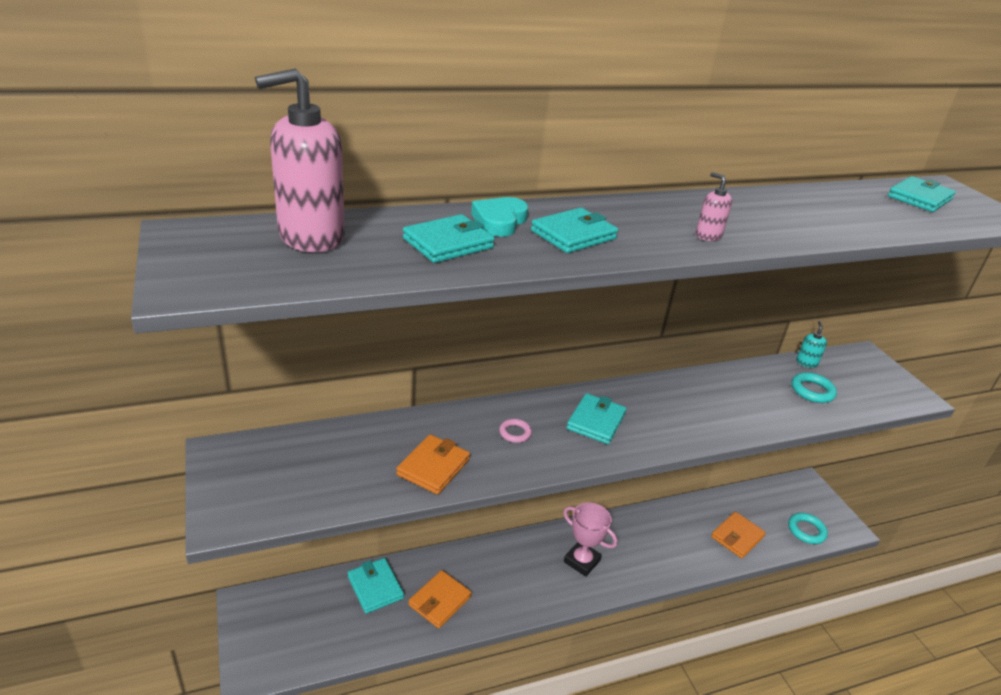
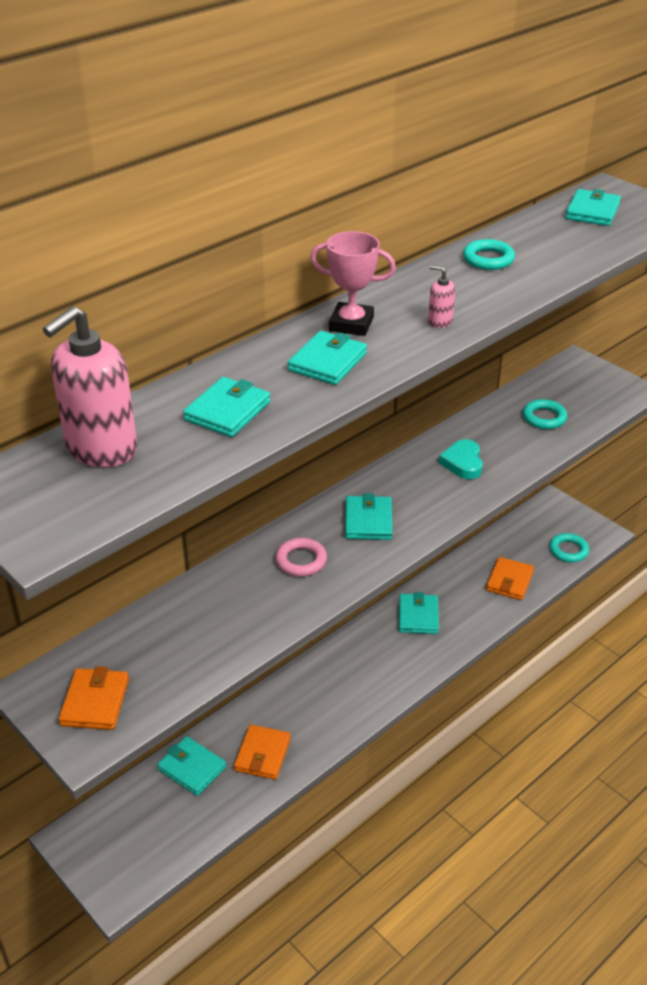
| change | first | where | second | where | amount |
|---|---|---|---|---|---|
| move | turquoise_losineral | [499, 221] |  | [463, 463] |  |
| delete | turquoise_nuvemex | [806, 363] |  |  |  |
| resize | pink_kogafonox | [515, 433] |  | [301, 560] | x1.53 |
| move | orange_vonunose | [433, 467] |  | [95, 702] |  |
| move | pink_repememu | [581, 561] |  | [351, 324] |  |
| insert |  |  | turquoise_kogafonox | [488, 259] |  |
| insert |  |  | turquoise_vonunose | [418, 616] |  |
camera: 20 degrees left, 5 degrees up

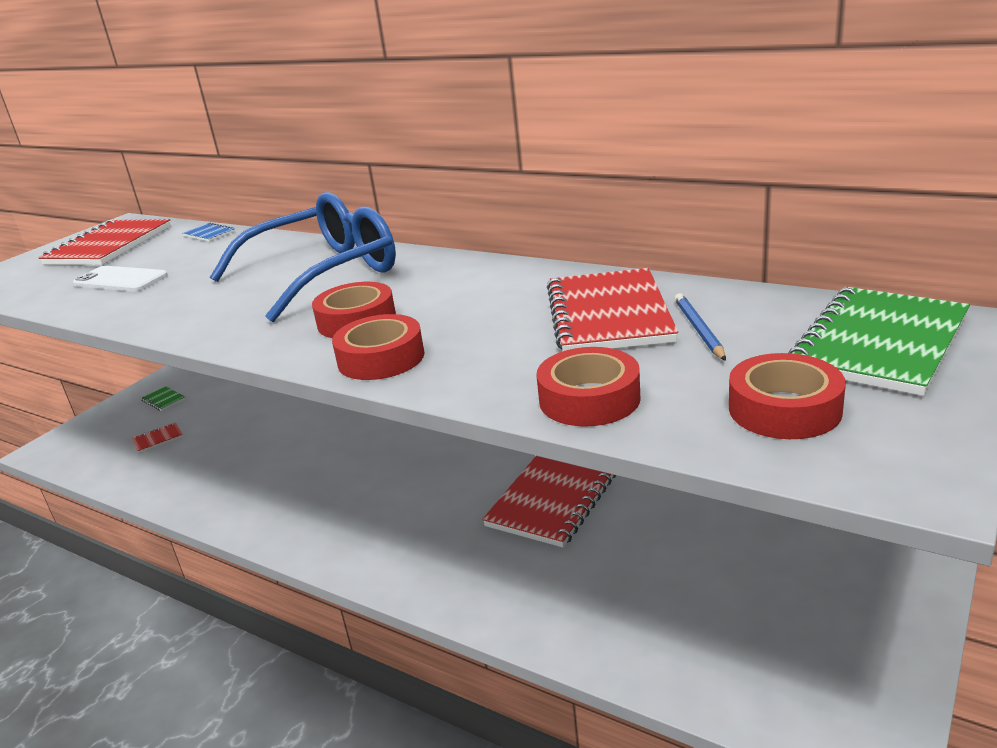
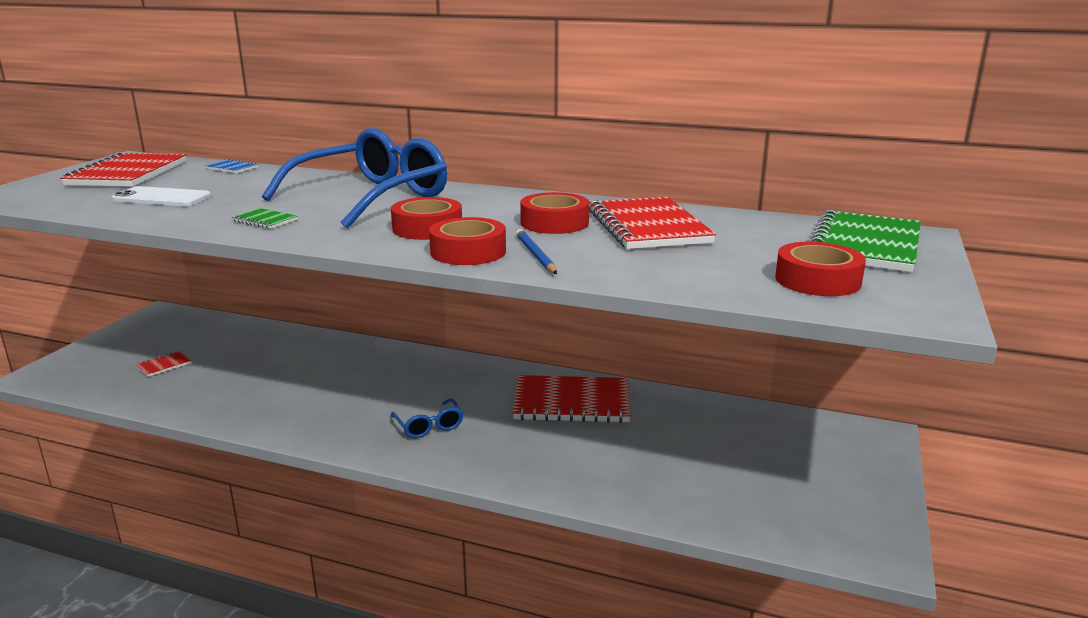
| change | first | where | second | where | amount |
|---|---|---|---|---|---|
| move | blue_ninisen | [699, 329] |  | [536, 255] |  |
| move | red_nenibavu | [589, 399] |  | [554, 223] |  |
| move | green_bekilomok | [163, 400] |  | [265, 220] |  |
| rotate | red_bekilomok | [552, 499] |  | [572, 402] | 75 degrees clockwise |
| insert |  |  | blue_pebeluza | [429, 426] |  |
camera: 15 degrees left, 5 degrees down

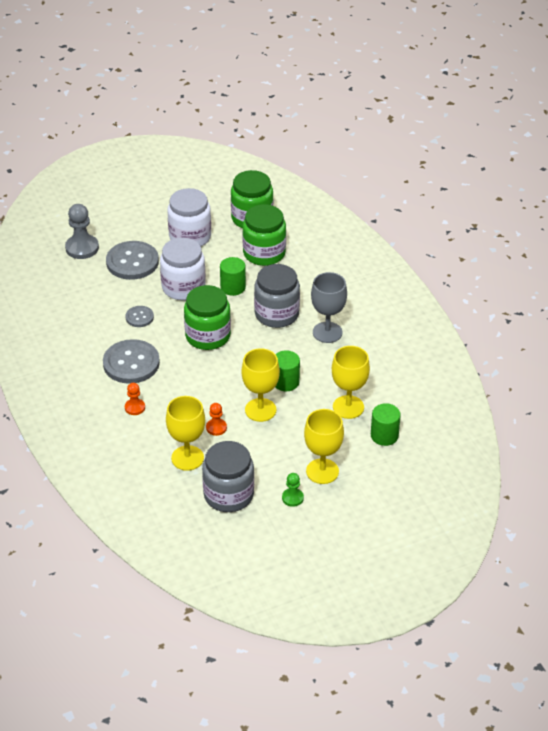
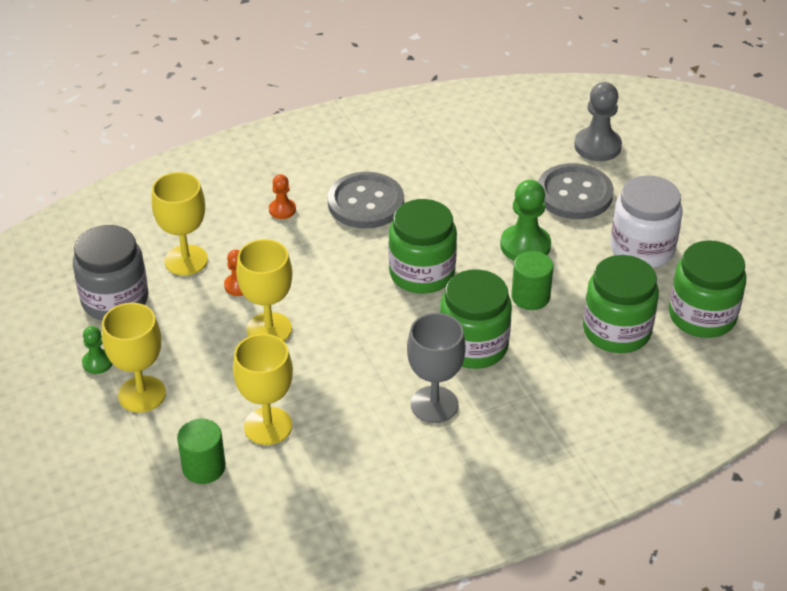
| change | first | where | second | where | amount |
|---|---|---|---|---|---|
| replace | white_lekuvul | [183, 287] | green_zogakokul | [525, 246] |  |
| recolor | grey_lekuvul | [276, 314] | green_lekuvul | [473, 346] |  |
| delete | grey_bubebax | [139, 317] |  |  |  |
| delete | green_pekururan | [286, 382] |  |  |  |
camera: 90 degrees right, 0 degrees up

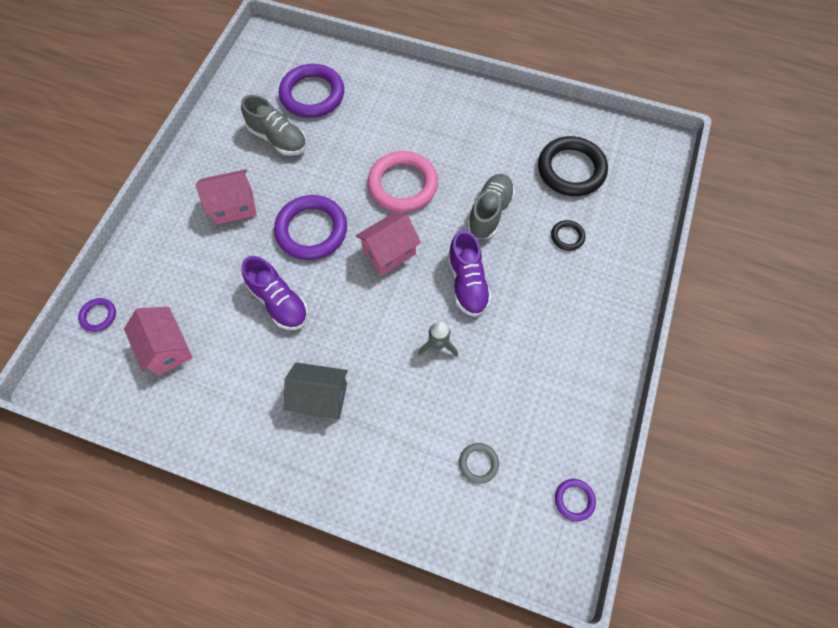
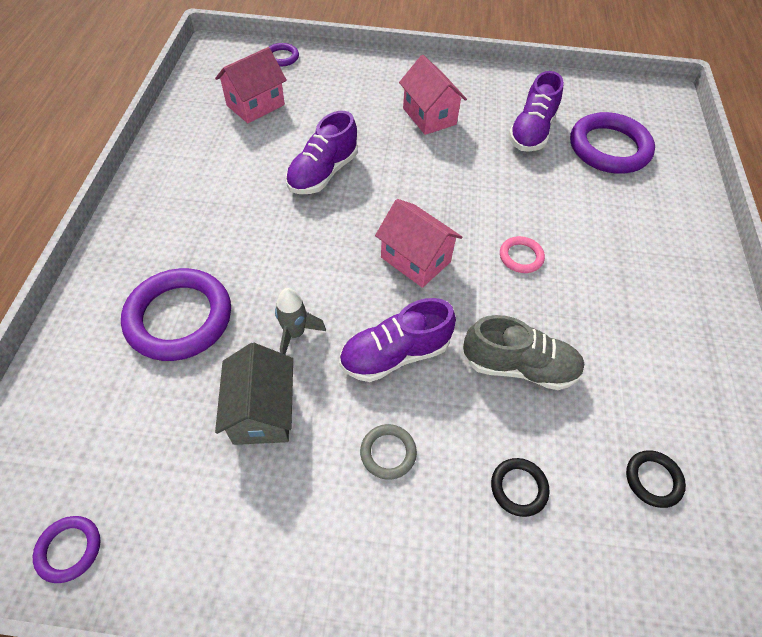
| change | first | where | second | where | amount |
|---|---|---|---|---|---|
| recolor | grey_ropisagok | [278, 139] | purple_ropisagok | [531, 132] |  |
| resize | black_kogafonox | [571, 169] |  | [653, 480] | x0.47 |
| resize | pink_kogafonox | [403, 185] |  | [521, 257] | x0.47 |
| move | purple_kogafonox | [311, 230] |  | [179, 318] |  |
| move | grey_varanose | [320, 397] |  | [262, 412] |  |
| move | grey_kogafonox | [478, 463] |  | [388, 453] |  |
camera: 75 degrees right, 10 degrees down

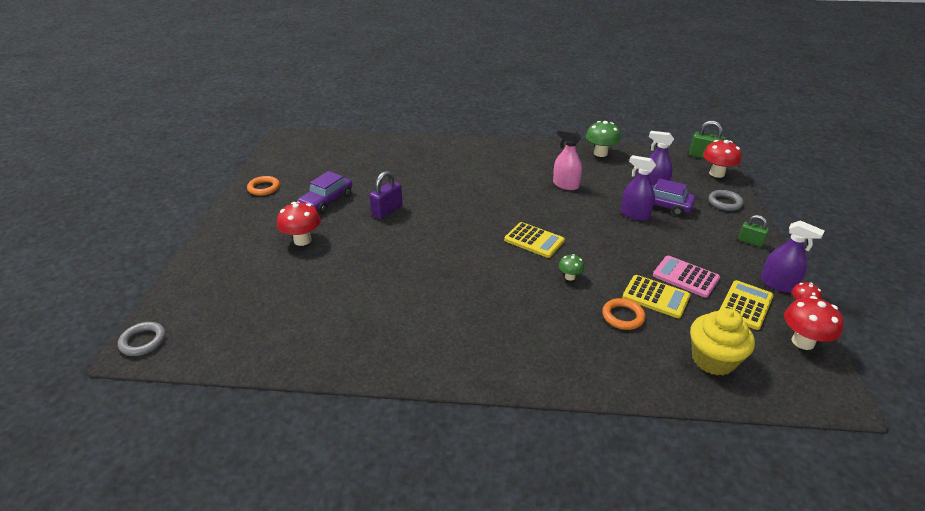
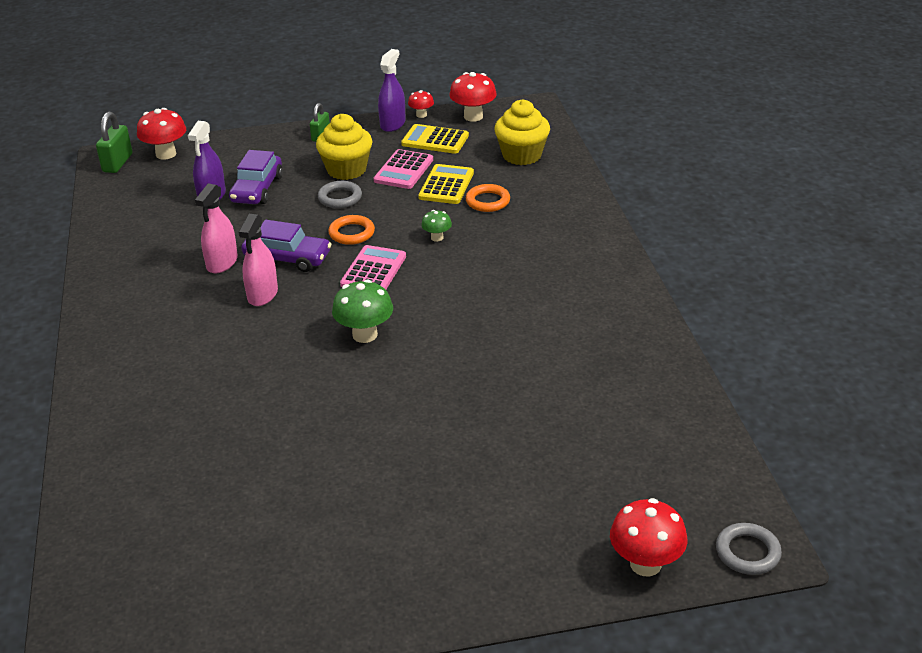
| change | first | where | second | where | amount |
|---|---|---|---|---|---|
| move | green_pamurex | [600, 153] |  | [365, 335] |  |
| delete | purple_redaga | [635, 214] |  |  |  |
| move | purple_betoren | [326, 201] |  | [287, 258] |  |
| delete | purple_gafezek | [387, 211] |  |  |  |
| move | orange_kogafonox | [264, 188] |  | [352, 233] |  |
| move | grey_kogafonox | [725, 203] |  | [340, 198] |  |
| move | red_pamurex | [302, 240] |  | [645, 564] |  |
| recolor | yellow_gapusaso | [534, 240] | pink_gapusaso | [373, 271] |  |
| insert |  |  | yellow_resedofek | [346, 170] |  |
| insert |  |  | pink_redaga | [262, 294] |  |
camera: 105 degrees left, 0 degrees up

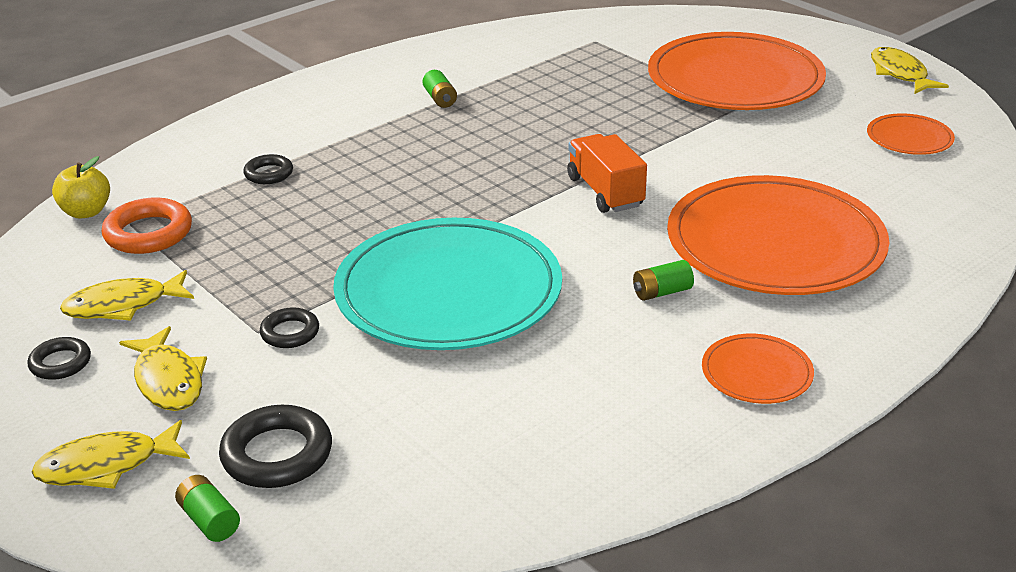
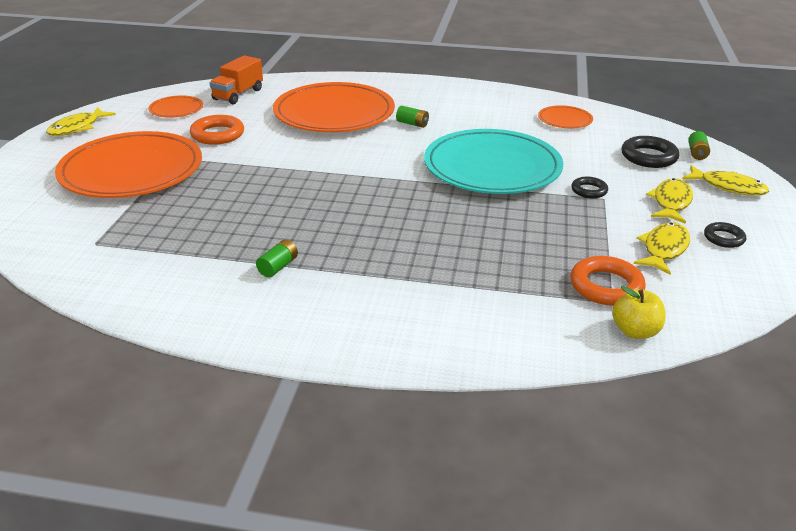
| change | first | where | second | where | amount |
|---|---|---|---|---|---|
| move | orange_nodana | [605, 192] |  | [238, 94] |  |
| delete | black_kogafonox | [269, 174] |  |  |  |
| rotate | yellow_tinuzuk | [123, 305] |  | [663, 249] | 90 degrees counterclockwise |
| move | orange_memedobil | [756, 373] |  | [565, 120] |  |
| insert |  |  | orange_kogafonox | [217, 134] |  |
camera: 130 degrees left, 0 degrees up

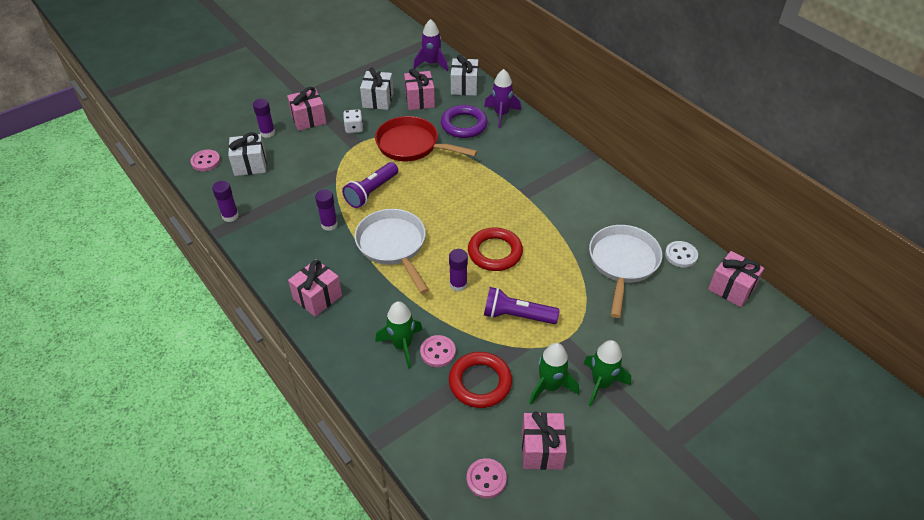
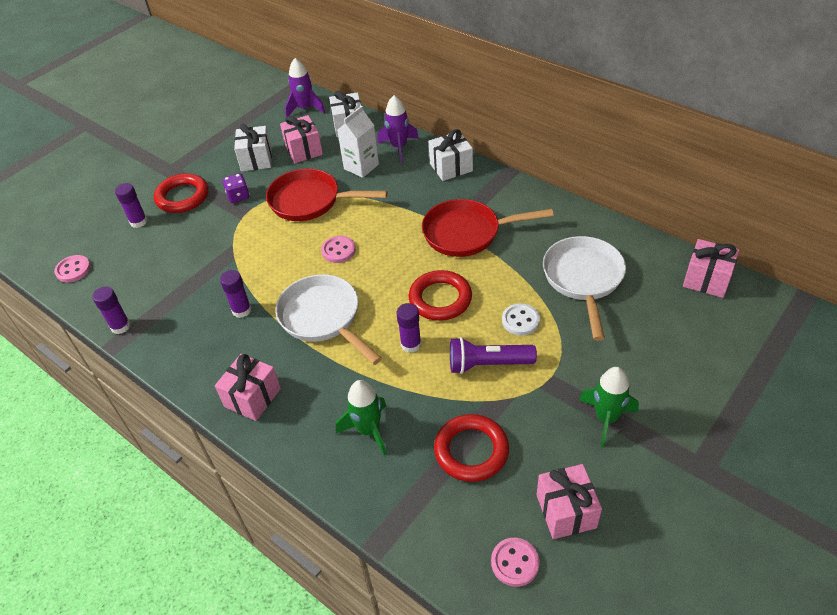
| change | first | where | second | where | amount |
|---|---|---|---|---|---|
| replace | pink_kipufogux | [308, 119] | red_kogafonox | [182, 197] |  |
| replace | purple_kogafonox | [464, 125] | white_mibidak | [361, 167] |  |
| recolor | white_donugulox | [354, 128] | purple_donugulox | [238, 196] |  |
| move | white_kipufogux | [250, 165] |  | [451, 167] |  |
| delete | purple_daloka | [371, 192] |  |  |  |
| move | white_bubebax | [681, 255] |  | [520, 320] |  |
| move | pink_bubebax | [438, 352] |  | [338, 250] |  |
| delete | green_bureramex | [550, 386] |  |  |  |
| insert |  |  | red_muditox | [467, 233] |  |
camera: 10 degrees left, 0 degrees up

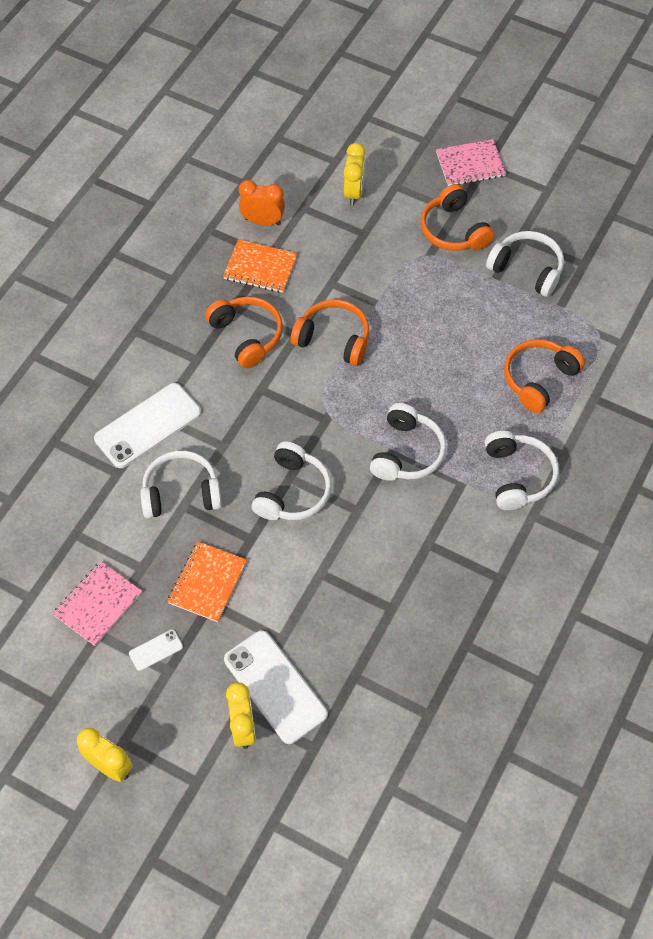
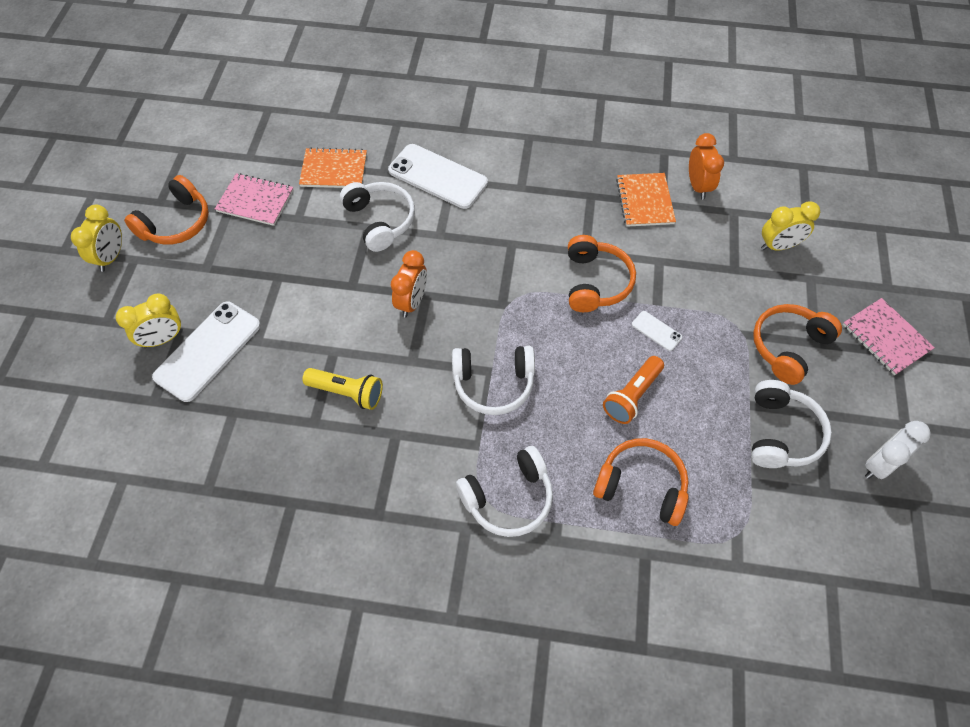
| change | first | where | second | where | amount |
|---|---|---|---|---|---|
| move | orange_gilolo | [247, 336] |  | [176, 223] |  |
| replace | white_gilolo | [292, 492] | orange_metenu | [412, 302] |  |
| move | orange_bekilomok | [208, 582] |  | [334, 170] |  |
| move | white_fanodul | [156, 650] |  | [656, 331] |  |
| insert |  |  | orange_daloka | [632, 396] |  |
| insert |  |  | yellow_daloka | [347, 392] |  |
| insert |  |  | white_metenu | [879, 465] |  |
camera: 70 degrees right, 0 degrees up

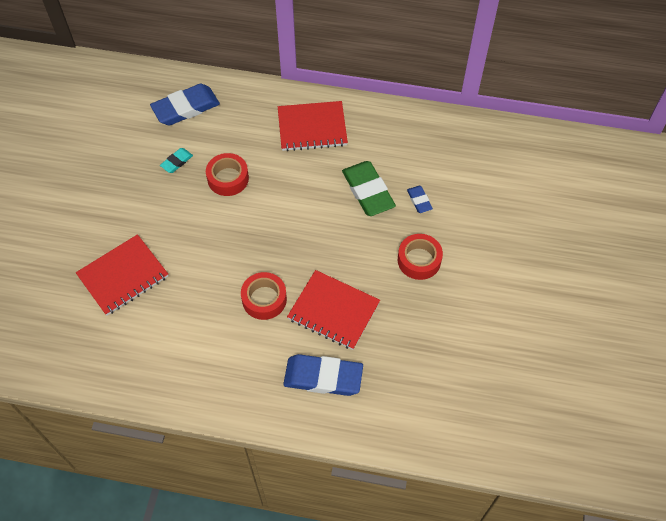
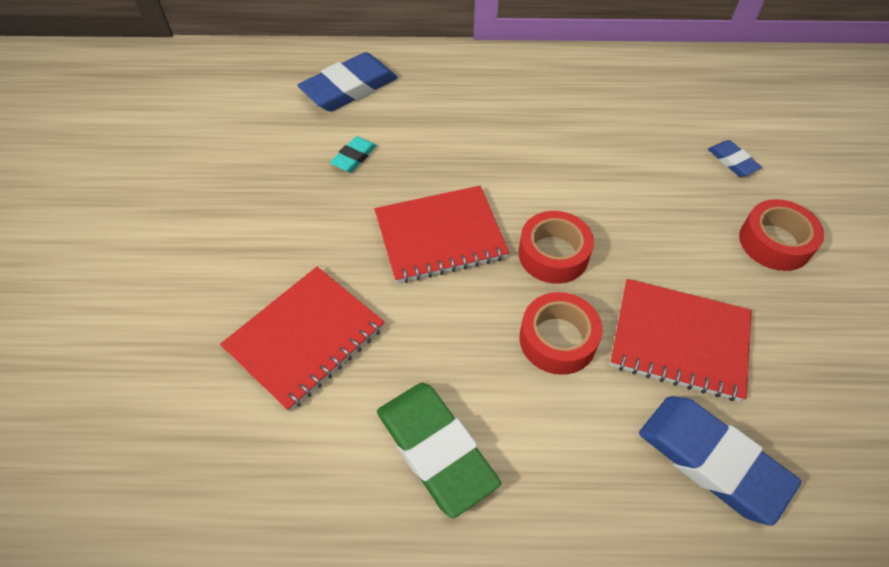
| change | first | where | second | where | amount |
|---|---|---|---|---|---|
| move | red_bekilomok | [312, 127] |  | [440, 236] |  |
| move | red_nenibavu | [228, 178] |  | [553, 254] |  |
| move | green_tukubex | [368, 191] |  | [436, 449] |  |
| rotate | blue_tukubex | [323, 377] |  | [712, 460] | 45 degrees clockwise |
camera: 10 degrees left, 5 degrees down

